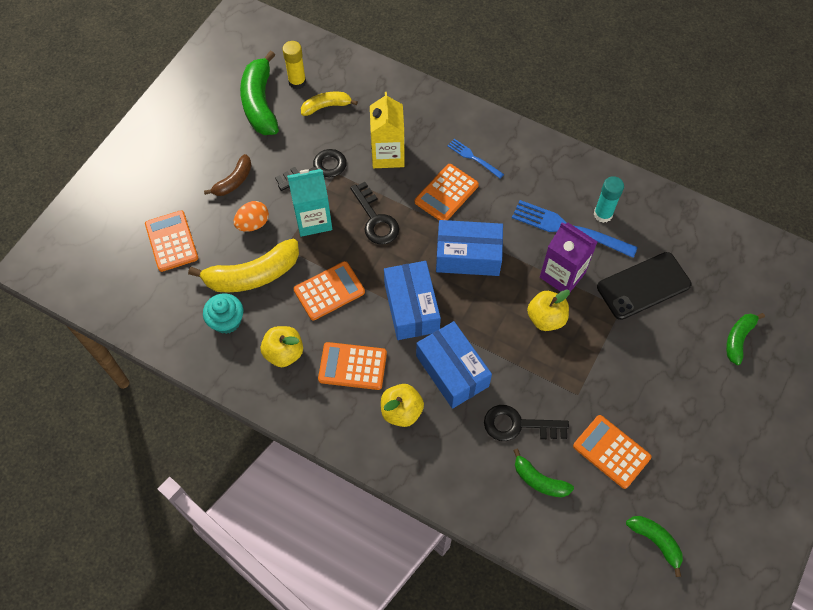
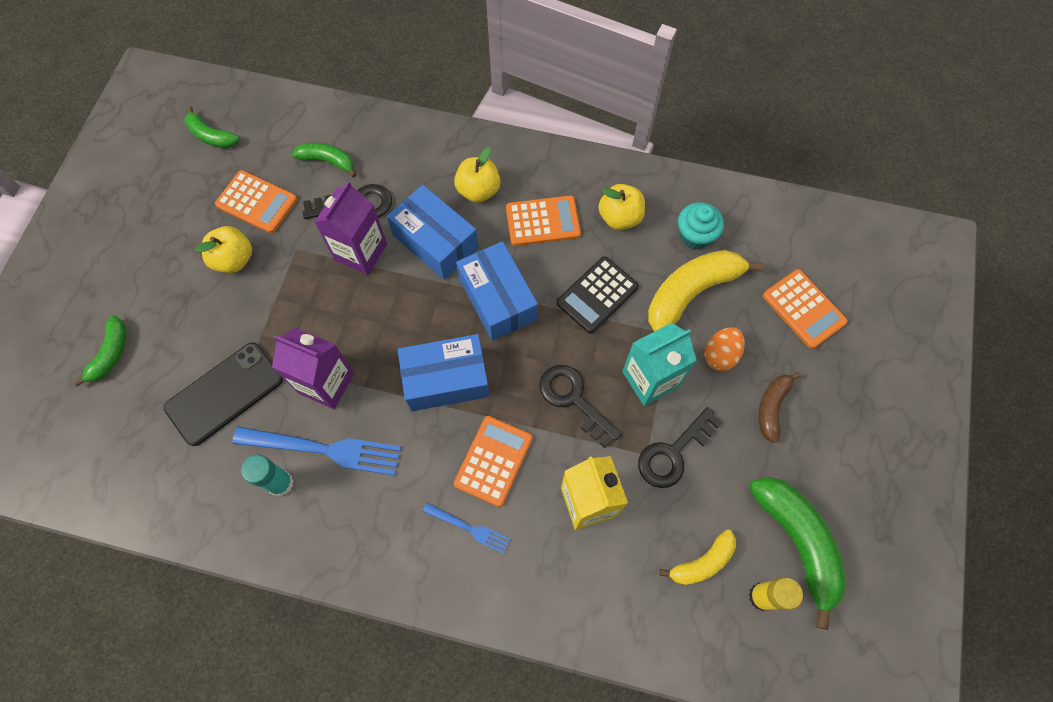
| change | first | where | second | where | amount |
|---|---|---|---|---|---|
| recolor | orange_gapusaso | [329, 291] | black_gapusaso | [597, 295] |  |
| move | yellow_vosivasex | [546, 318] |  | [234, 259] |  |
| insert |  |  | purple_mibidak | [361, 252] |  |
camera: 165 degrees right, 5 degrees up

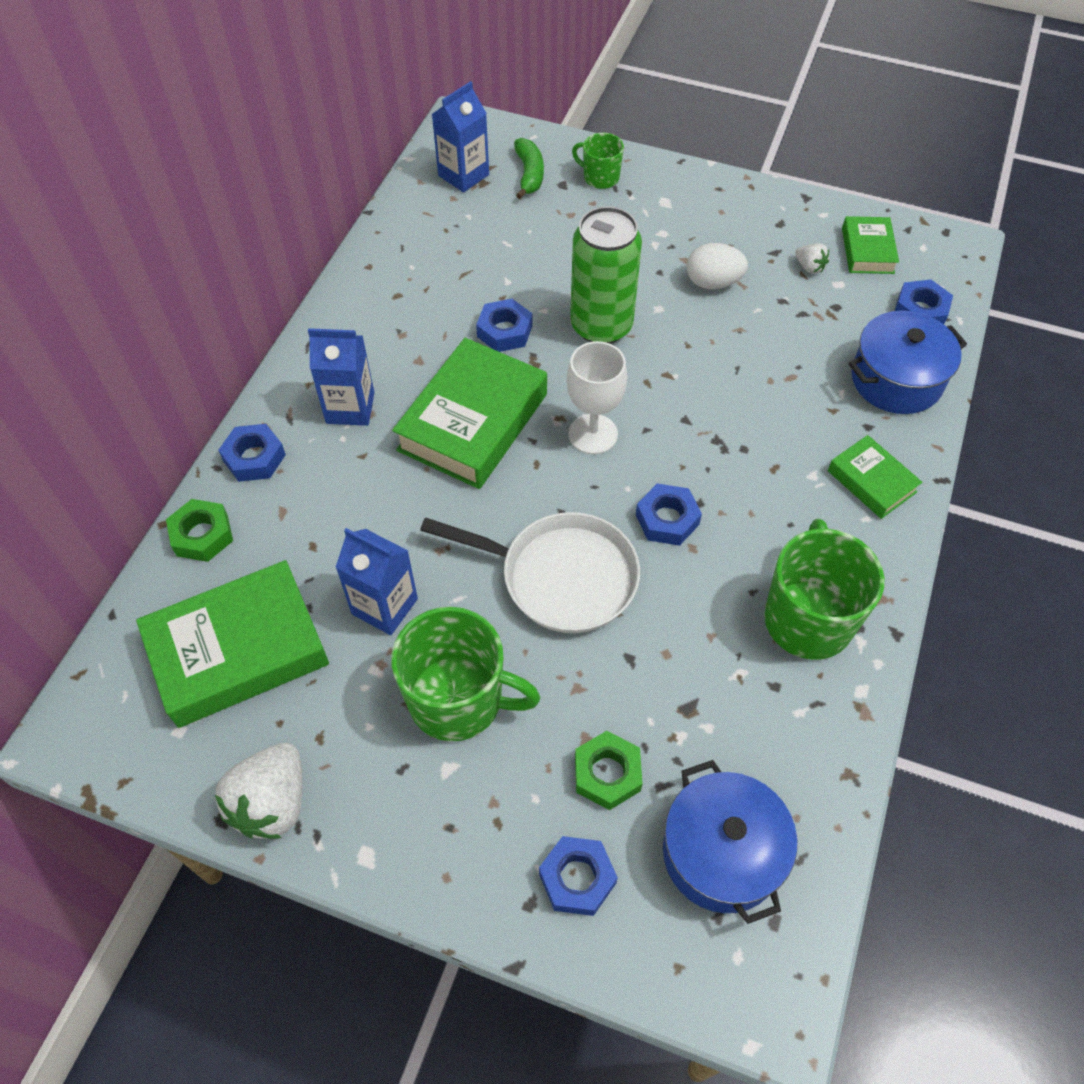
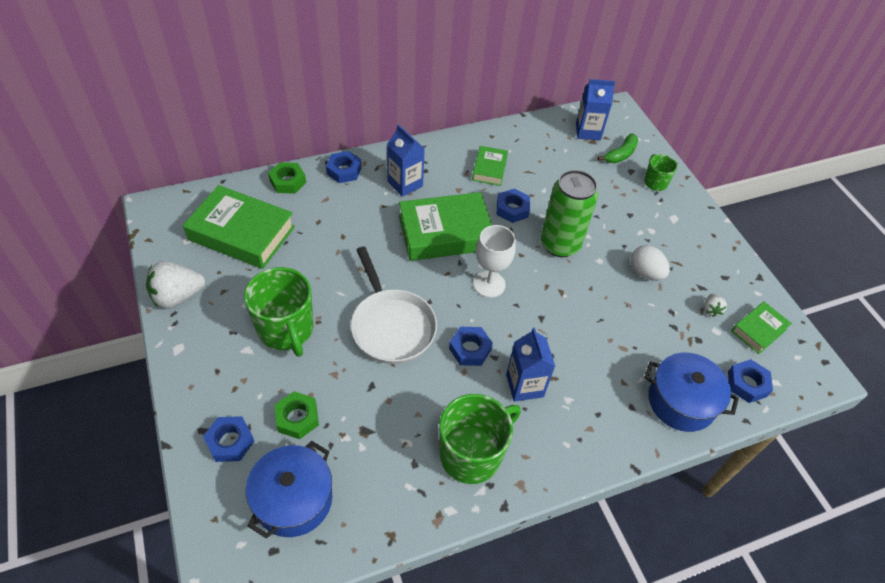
| change | first | where | second | where | amount |
|---|---|---|---|---|---|
| move | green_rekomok | [871, 481] |  | [489, 169] |  |
| move | blue_mibidak | [384, 606] |  | [524, 385] |  |
camera: 45 degrees right, 5 degrees down

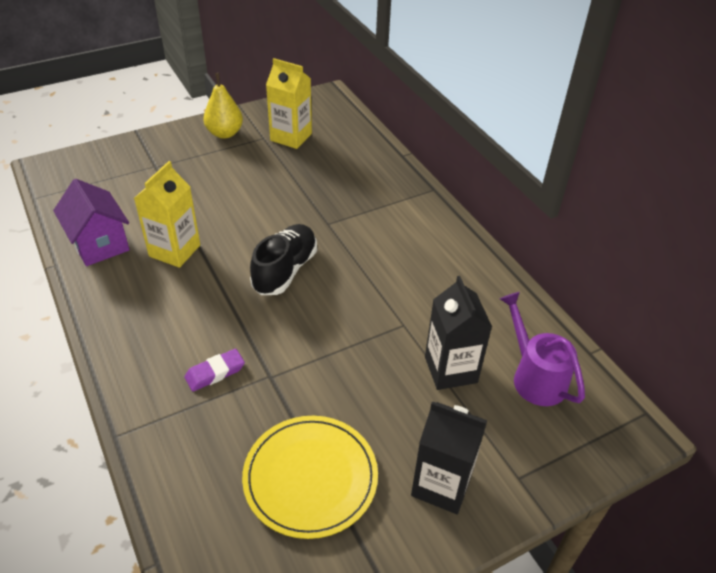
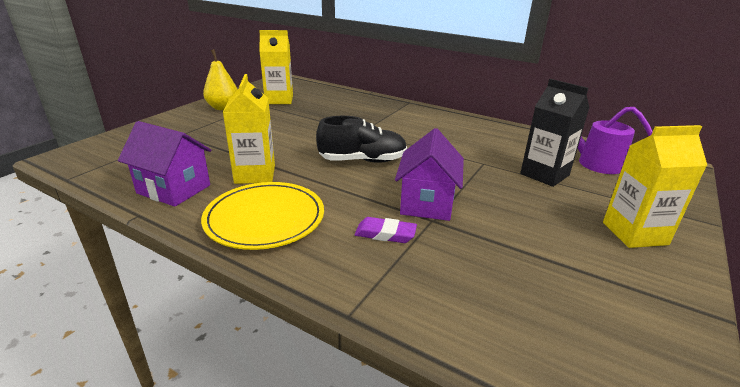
| change | first | where | second | where | amount |
|---|---|---|---|---|---|
| rotate | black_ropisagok | [285, 270] |  | [363, 160] | 90 degrees clockwise |
| rotate | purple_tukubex | [215, 372] |  | [385, 234] | 75 degrees clockwise |
| recolor | black_mibidak | [441, 485] | yellow_mibidak | [634, 233] |  |
| move | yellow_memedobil | [310, 477] |  | [265, 218] |  |
| insert |  |  | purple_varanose | [427, 203] |  |
camera: 30 degrees left, 15 degrees down

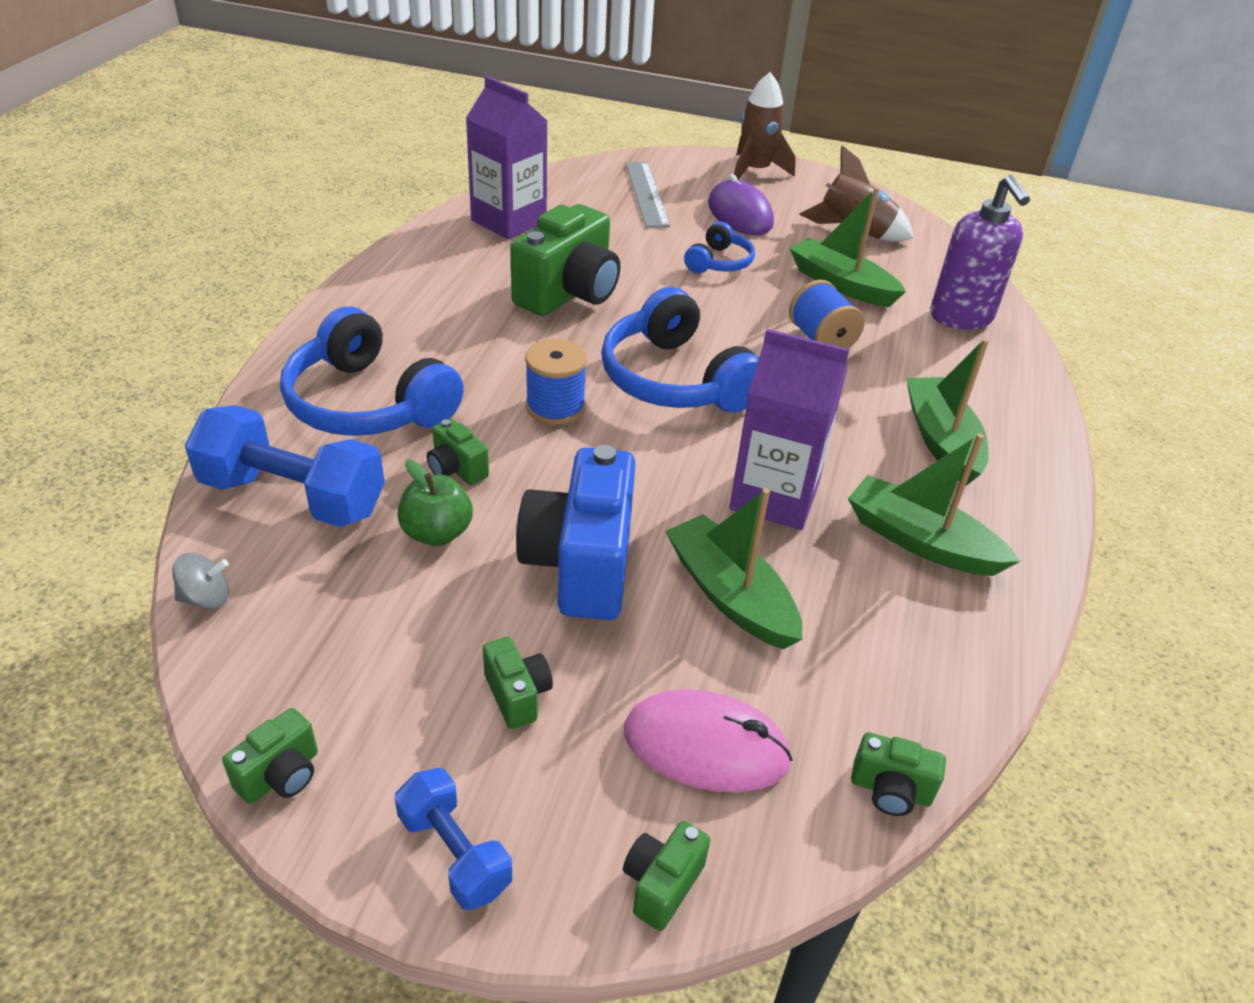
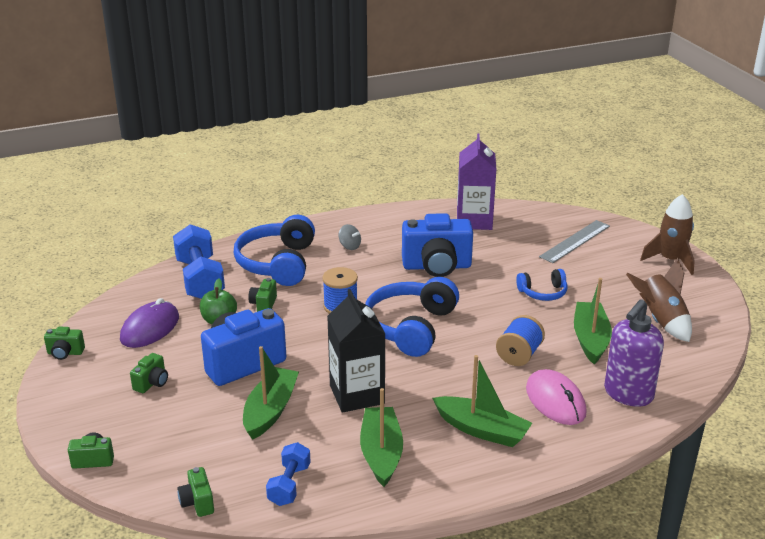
| change | first | where | second | where | amount |
|---|---|---|---|---|---|
| move | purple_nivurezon | [740, 214] |  | [150, 328] |  |
| recolor | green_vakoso | [569, 294] | blue_vakoso | [437, 266] |  |
| recolor | purple_mibidak | [774, 497] | black_mibidak | [357, 394] |  |
| rotate | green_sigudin | [941, 440] |  | [482, 430] | 75 degrees clockwise |
| move | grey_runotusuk | [206, 598] |  | [349, 246] |  |
| move | pink_nivurezon | [706, 746] |  | [555, 400] |  |
| move | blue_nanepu | [454, 853] |  | [289, 485] |  |
camera: 55 degrees right, 10 degrees down

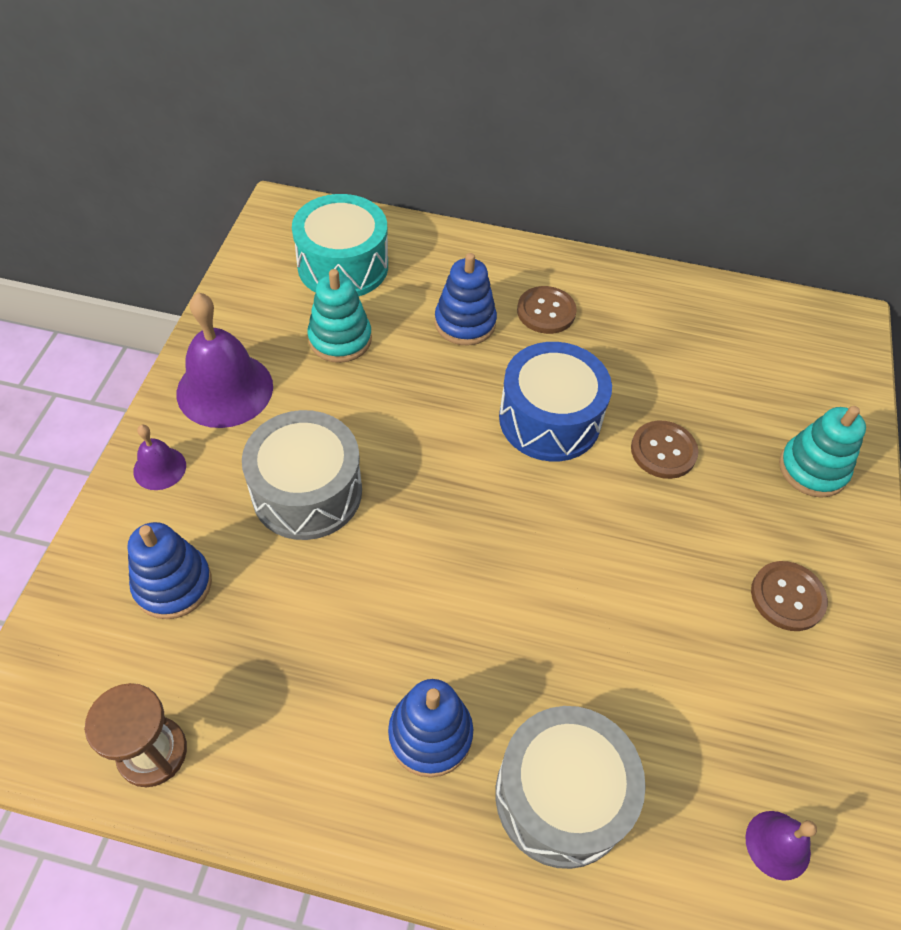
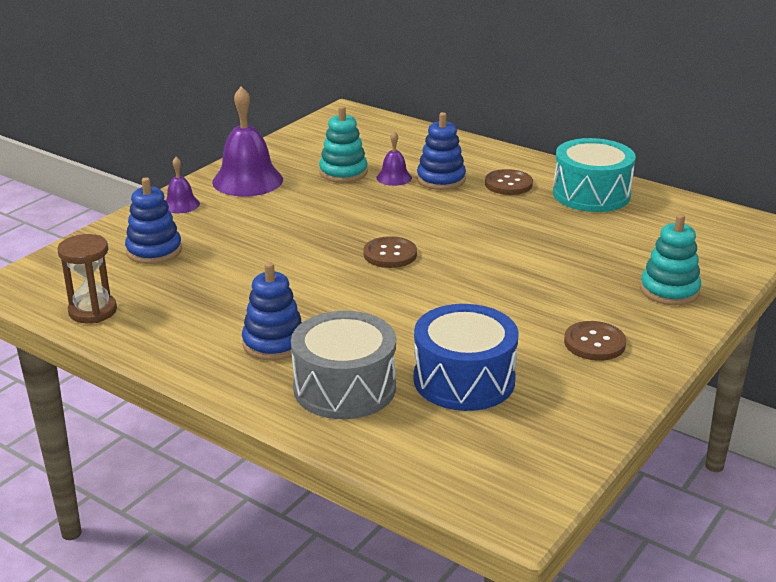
| change | first | where | second | where | amount |
|---|---|---|---|---|---|
| move | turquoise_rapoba | [343, 266] |  | [591, 194] |  |
| move | blue_rapoba | [549, 419] |  | [464, 380] |  |
| delete | grey_rapoba | [307, 492] |  |  |  |
| move | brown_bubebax | [663, 451] |  | [390, 254] |  |
| move | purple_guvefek | [777, 844] |  | [394, 177] |  |
camera: 25 degrees right, 25 degrees down

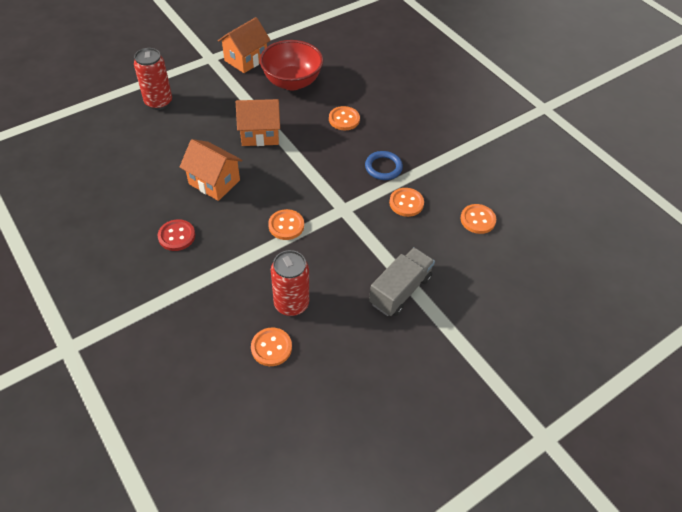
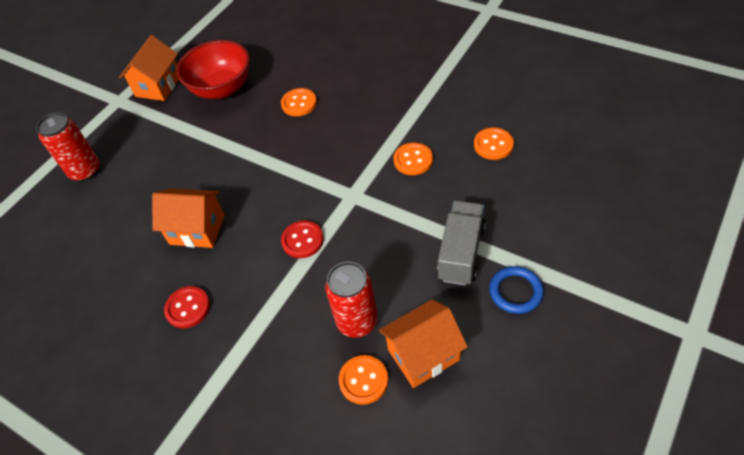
| change | first | where | second | where | amount |
|---|---|---|---|---|---|
| move | orange_varanose | [260, 134] |  | [423, 355] |  |
| move | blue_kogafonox | [383, 167] |  | [515, 291] |  |
| recolor | orange_bubebax | [286, 225] | red_bubebax | [302, 240] |  |
camera: 15 degrees left, 0 degrees up

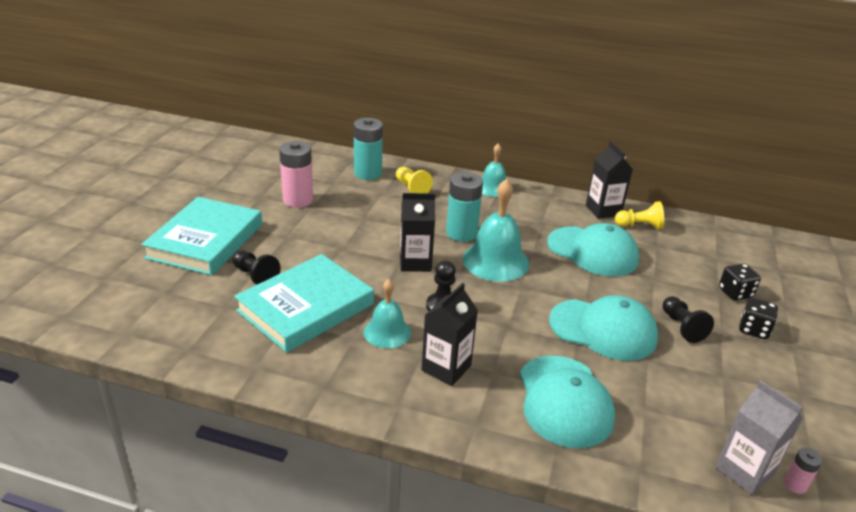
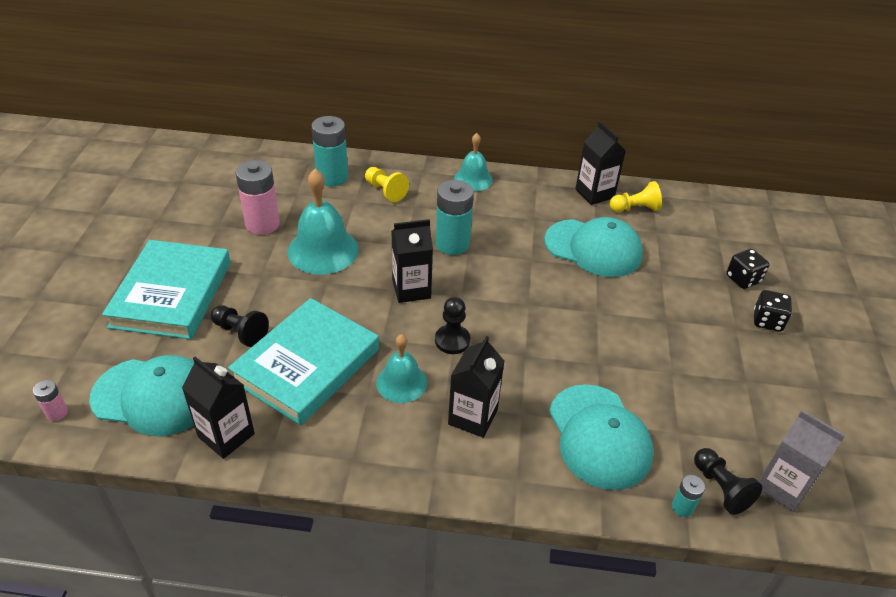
| change | first | where | second | where | amount |
|---|---|---|---|---|---|
| move | turquoise_guvefek | [495, 261] |  | [323, 250] |  |
| move | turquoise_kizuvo | [603, 330] |  | [154, 396] |  |
| move | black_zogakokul | [682, 327] |  | [720, 488] |  |
| move | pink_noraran | [795, 484] |  | [57, 413] |  |
| insert |  |  | black_mibidak | [226, 435] |  |
| insert |  |  | turquoise_noraran | [682, 507] |  |
camera: 10 degrees left, 10 degrees up

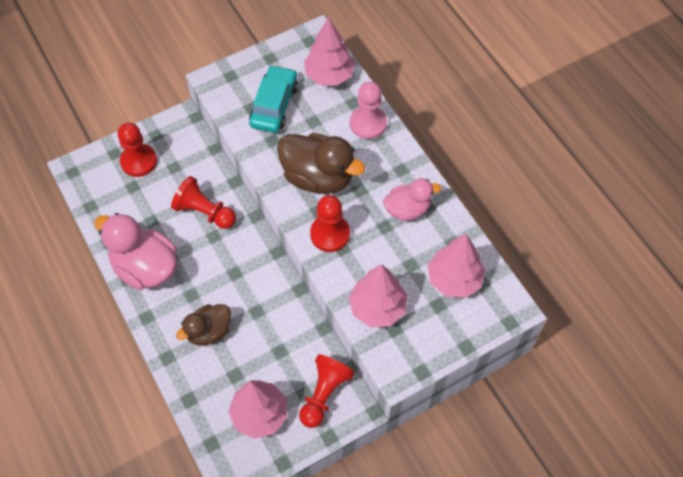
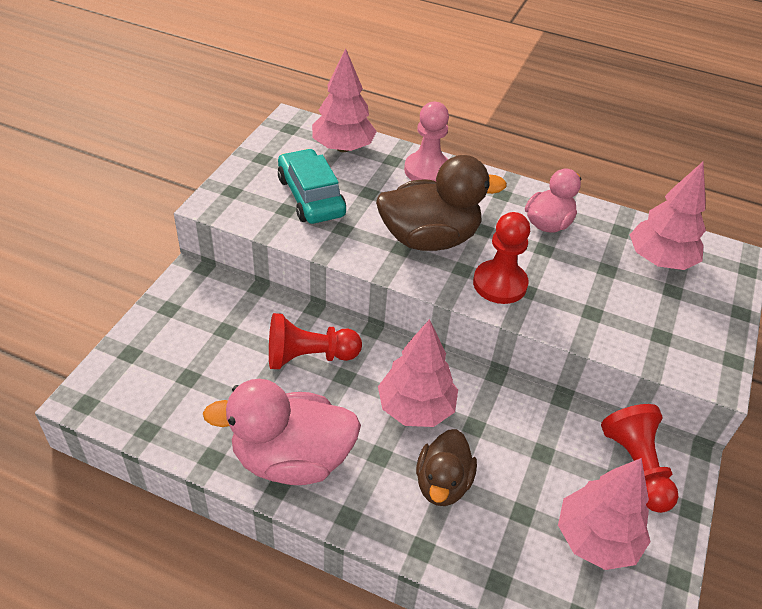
| change | first | where | second | where | amount |
|---|---|---|---|---|---|
| delete | red_zogakokul | [139, 161] |  |  |  |
| move | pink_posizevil | [377, 308] |  | [416, 408] |  |
camera: 40 degrees left, 15 degrees down

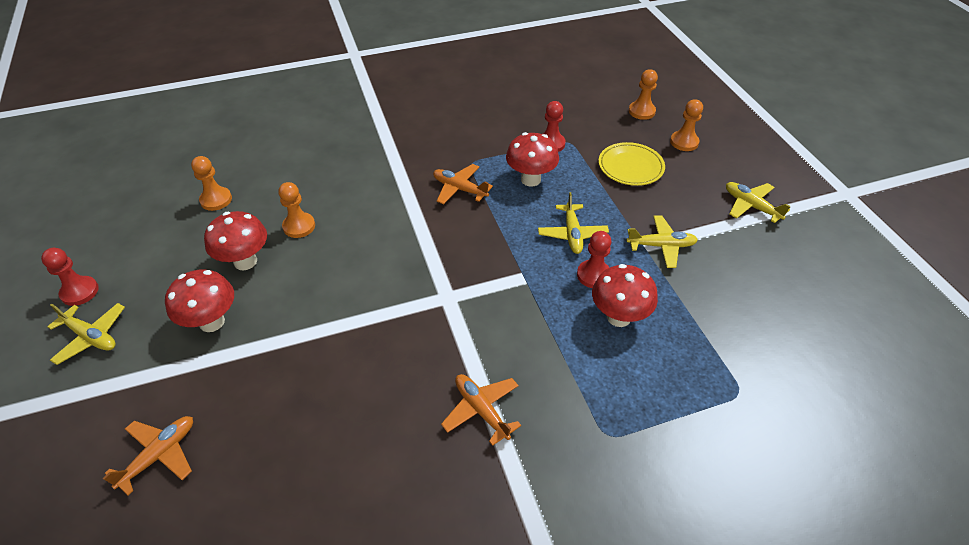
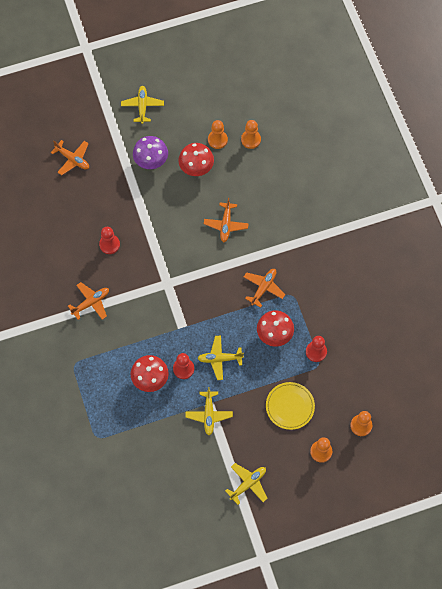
| change | first | where | second | where | amount |
|---|---|---|---|---|---|
| move | orange_zogakokul | [299, 226] |  | [217, 140] |  |
| move | red_zogakokul | [80, 292] |  | [109, 244] |  |
| recolor | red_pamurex | [212, 322] | purple_pamurex | [151, 162] |  |
| rotate | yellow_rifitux | [91, 337] |  | [142, 106] | 150 degrees clockwise |
| insert |  |  | orange_rifitux | [226, 224] |  |
camera: 90 degrees right, 20 degrees up

